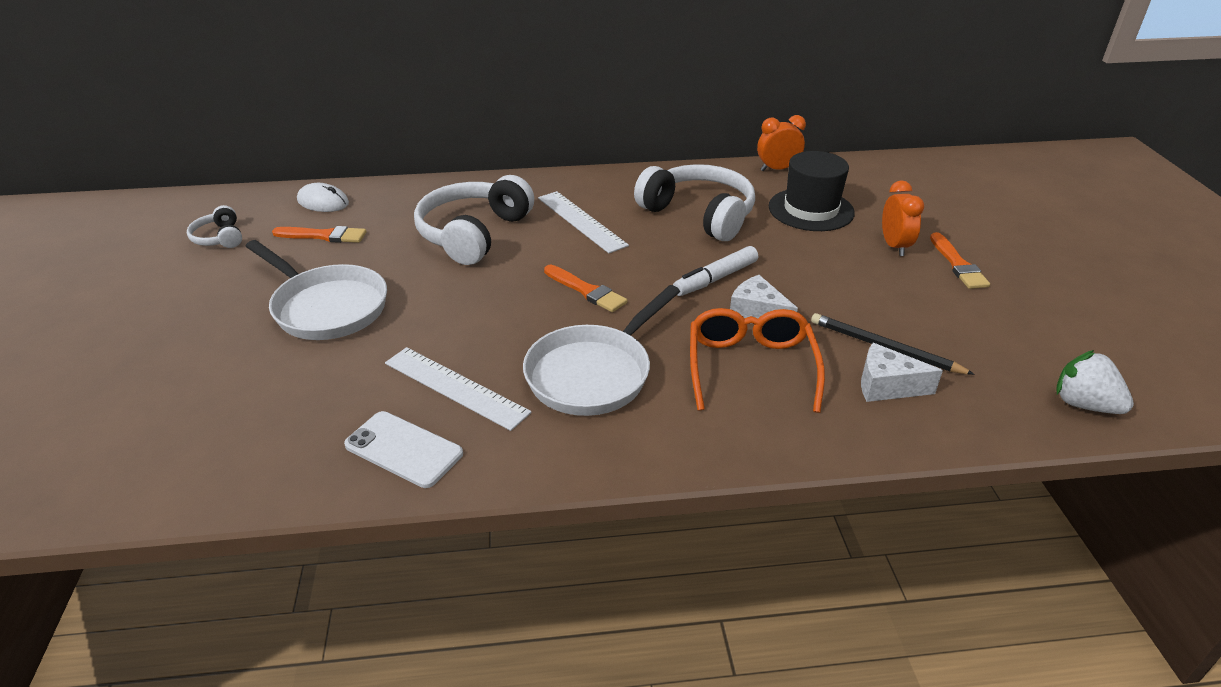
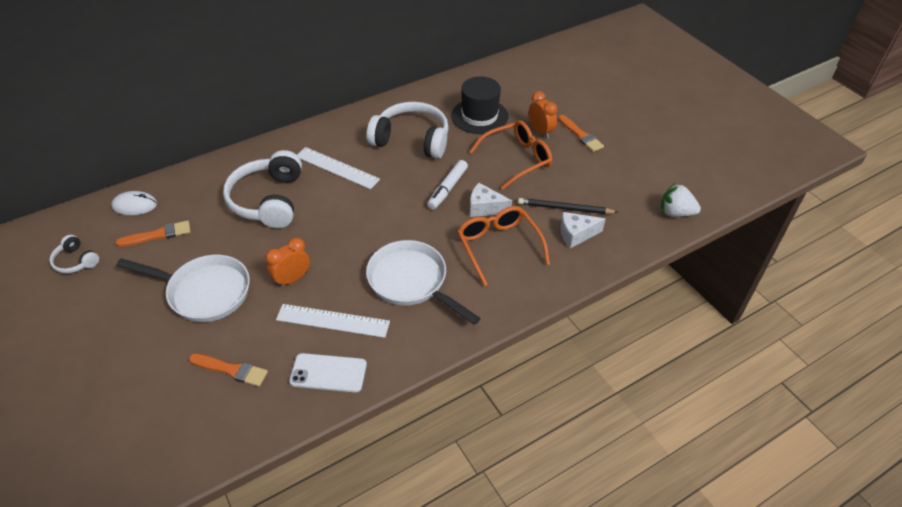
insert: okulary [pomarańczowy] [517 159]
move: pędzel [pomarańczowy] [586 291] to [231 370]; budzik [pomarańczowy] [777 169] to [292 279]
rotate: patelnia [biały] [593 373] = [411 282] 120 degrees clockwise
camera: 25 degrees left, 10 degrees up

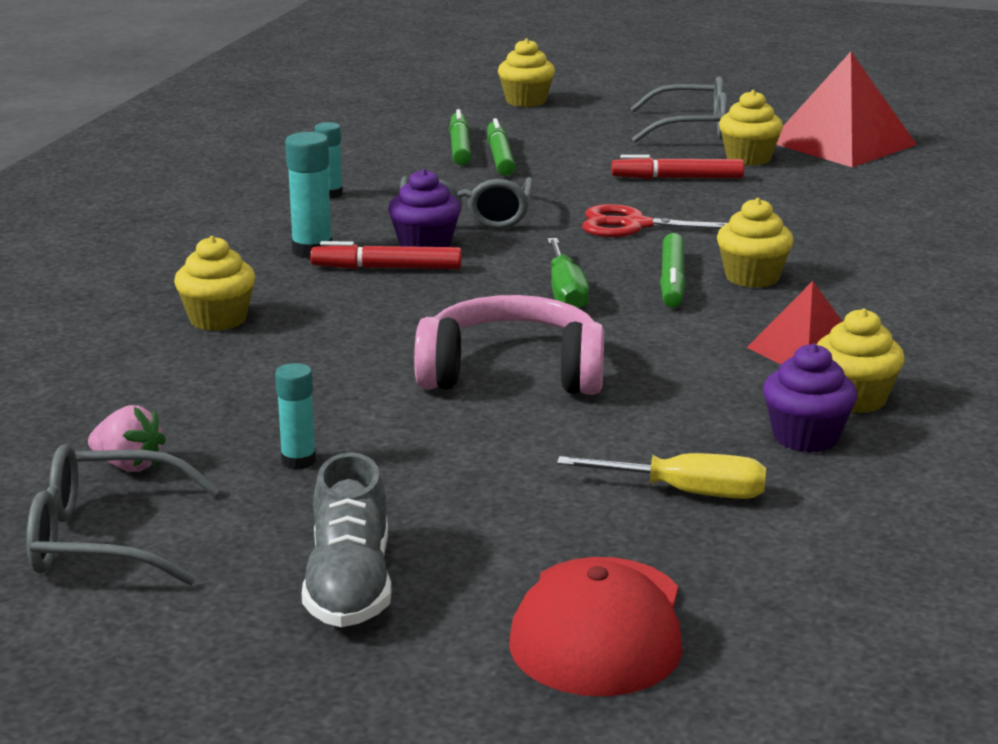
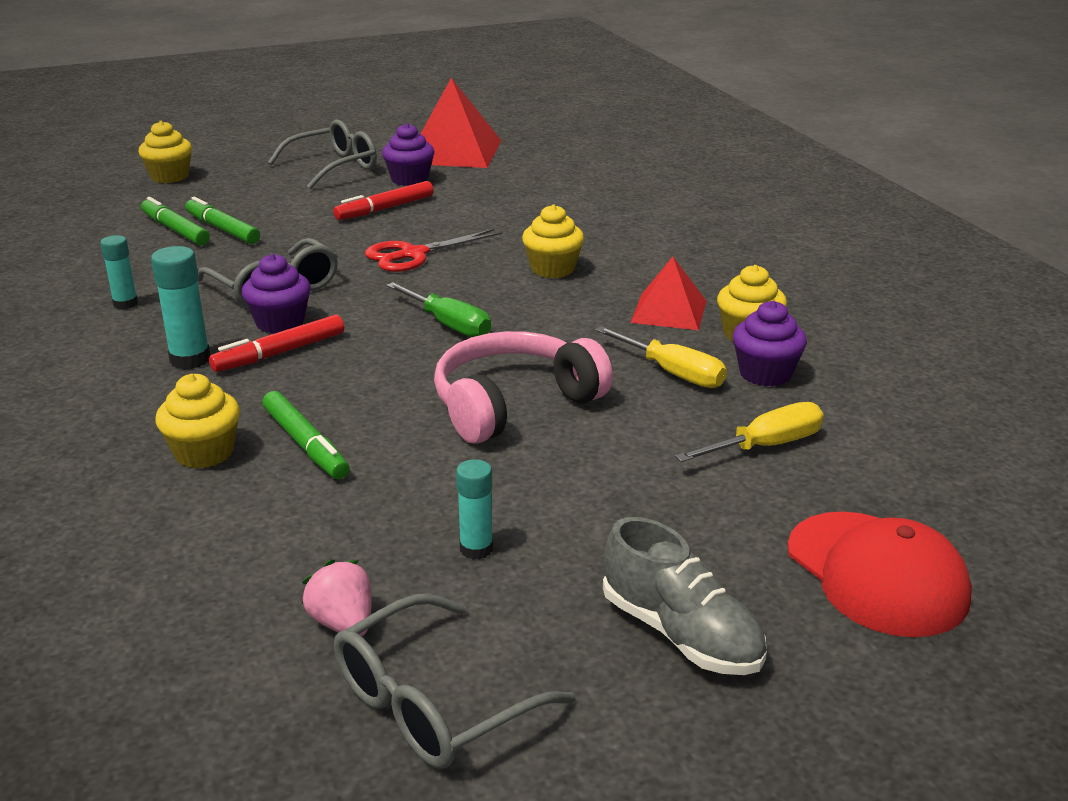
insert: śrubokręt [żółty] [672 373]
move: flamaster [zielony] [672 281] to [306 444]
recolor: muffinka [żółty] [748 158] to muffinka [fioletowy] [409 179]
rotate: truskawka [różowy] [129 465] = [343 623] 105 degrees counterclockwise
camera: 40 degrees left, 5 degrees up

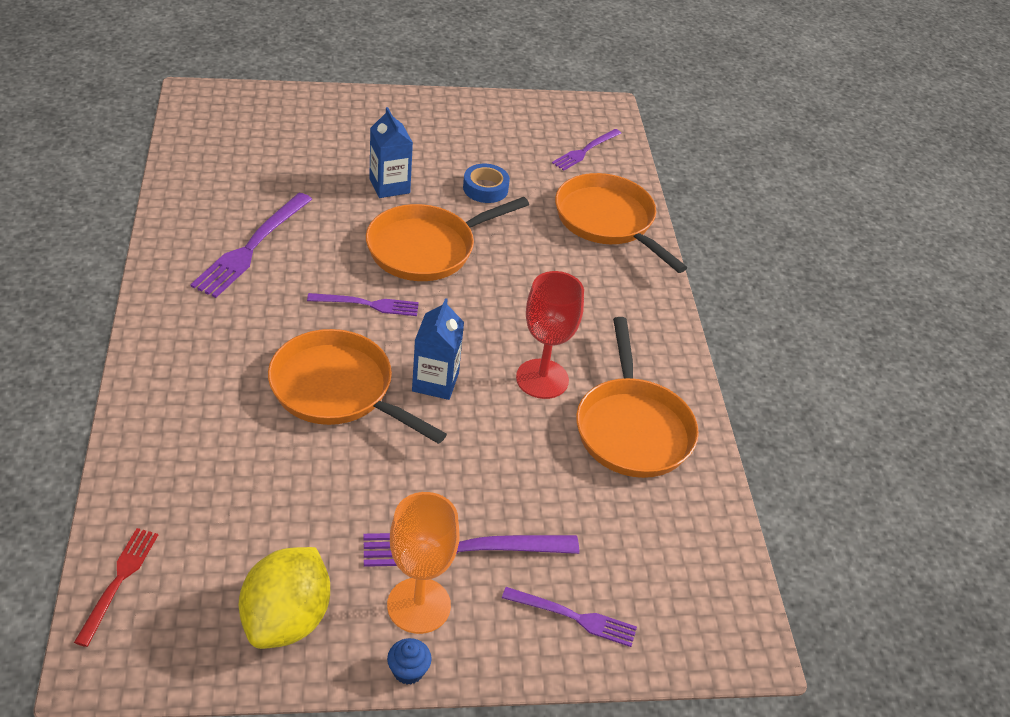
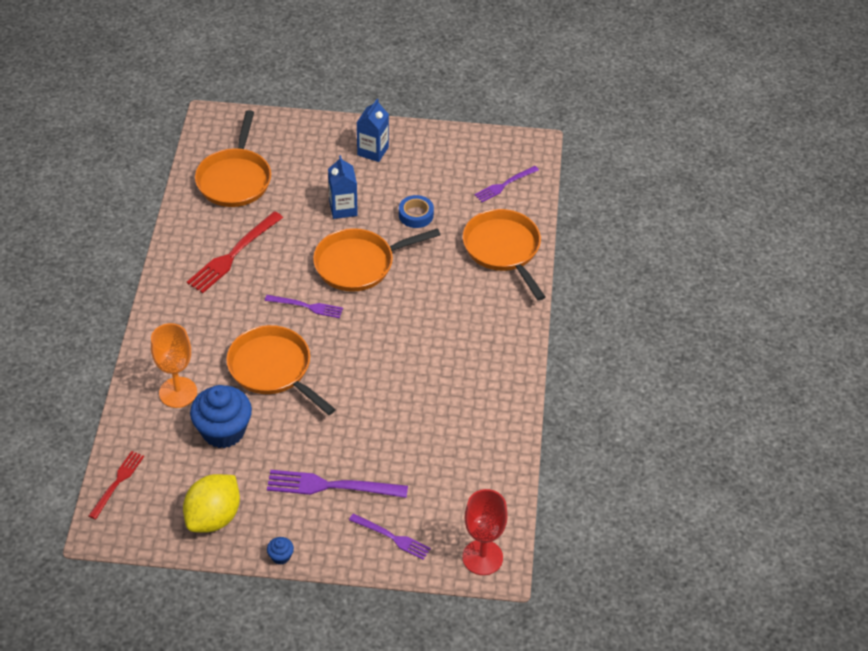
insert: muffinka [niebieski] [223 431]
move: kielich [pomarańczowy] [419 605] to [178 392]; karton mleka [niebieski] [435 382] to [373 151]; kielich [czerwony] [542 379] to [482 557]; patelnia [pomarańczowy] [632 428] to [235 179]
recolor: widelec [fioletowy] [251 247] to widelec [czerwony] [233 254]
camera: 15 degrees right, 5 degrees up

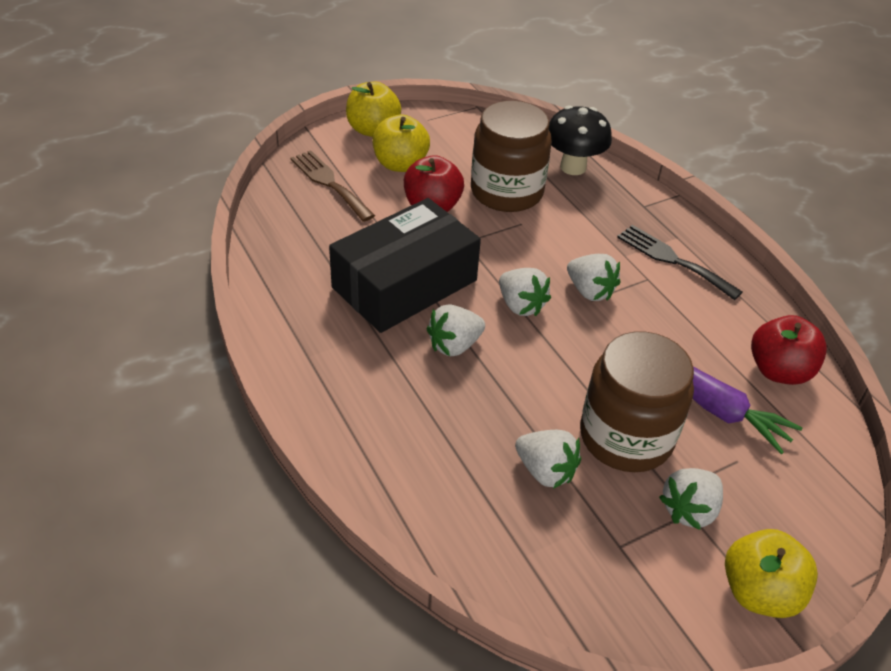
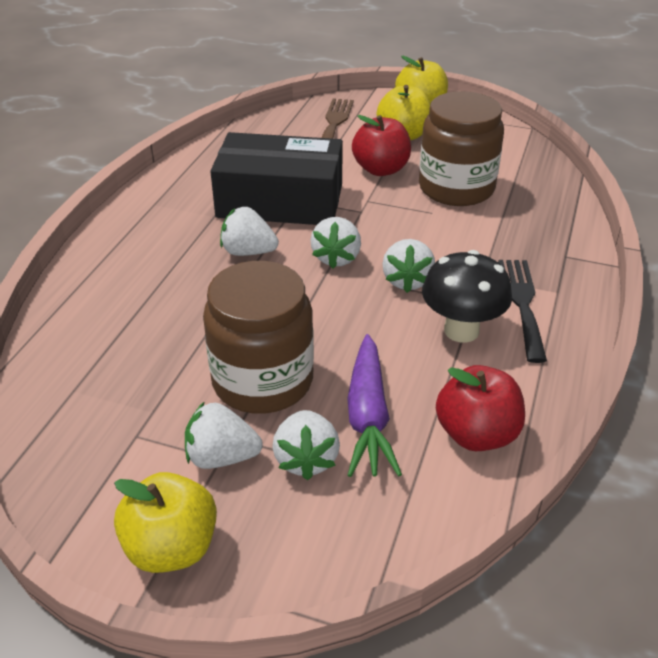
move: truskawka [biały] [545 471] to [306 459]; grzyb [czarny] [573 167] to [461 330]
camera: 50 degrees right, 5 degrees down

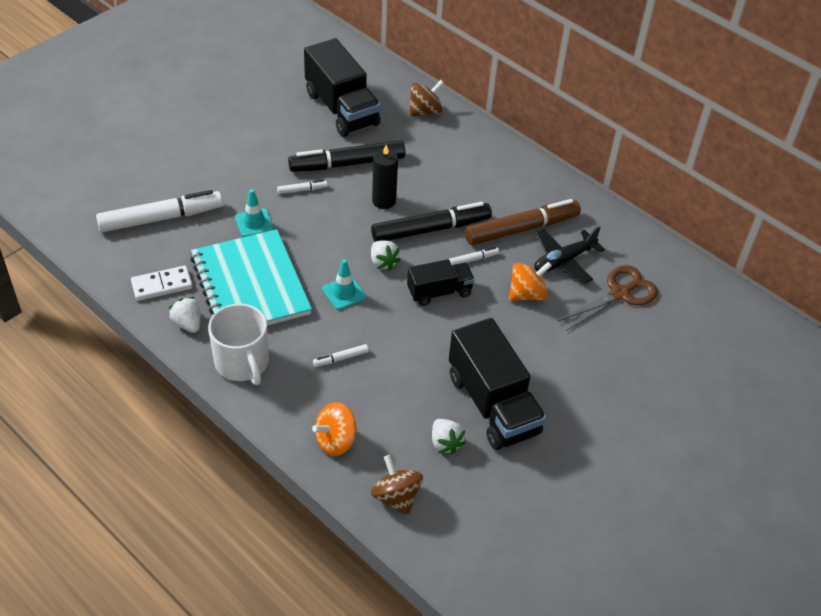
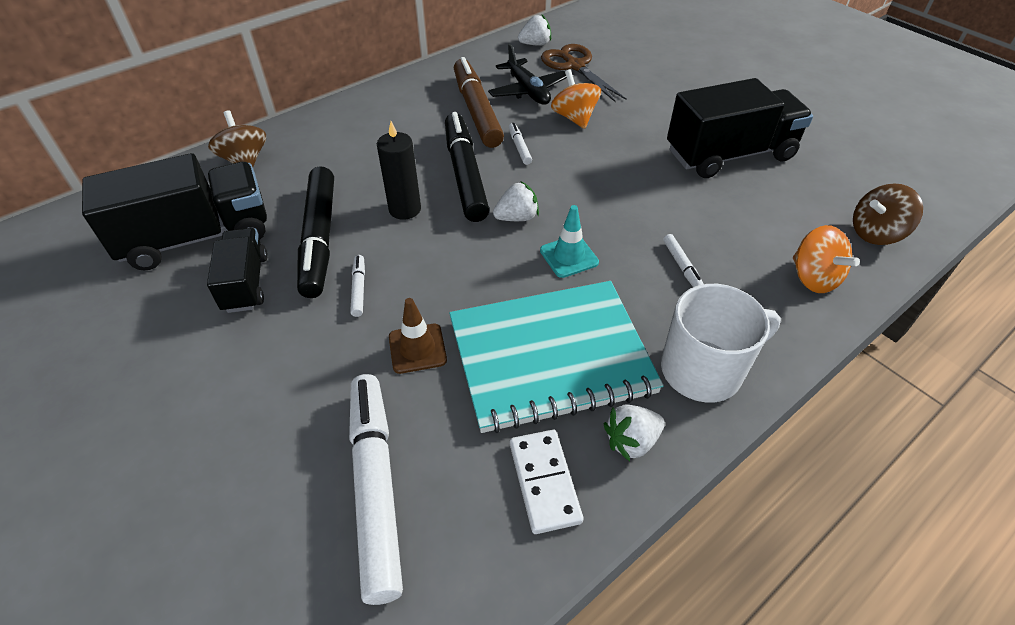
move: ciężarówka [czarny] [439 292] to [246 283]; truskawka [biały] [445 443] to [535 44]
recolor: pachołek [turkusowy] [254 223] to pachołek [brązowy] [417 348]
camera: 80 degrees left, 0 degrees up

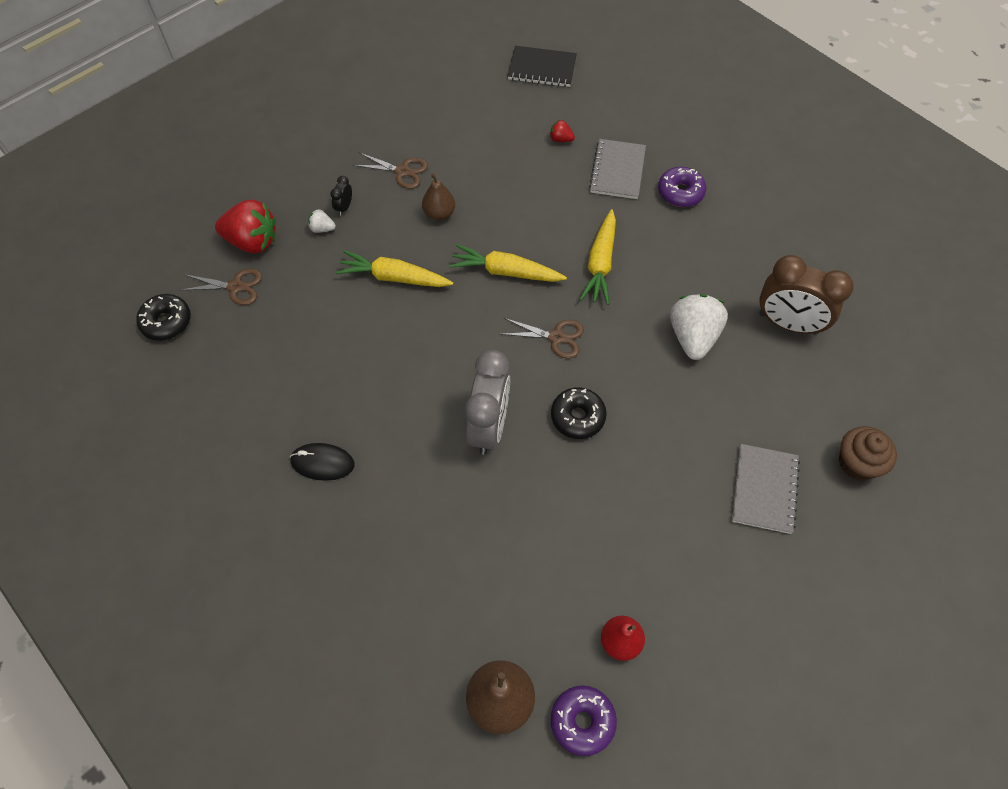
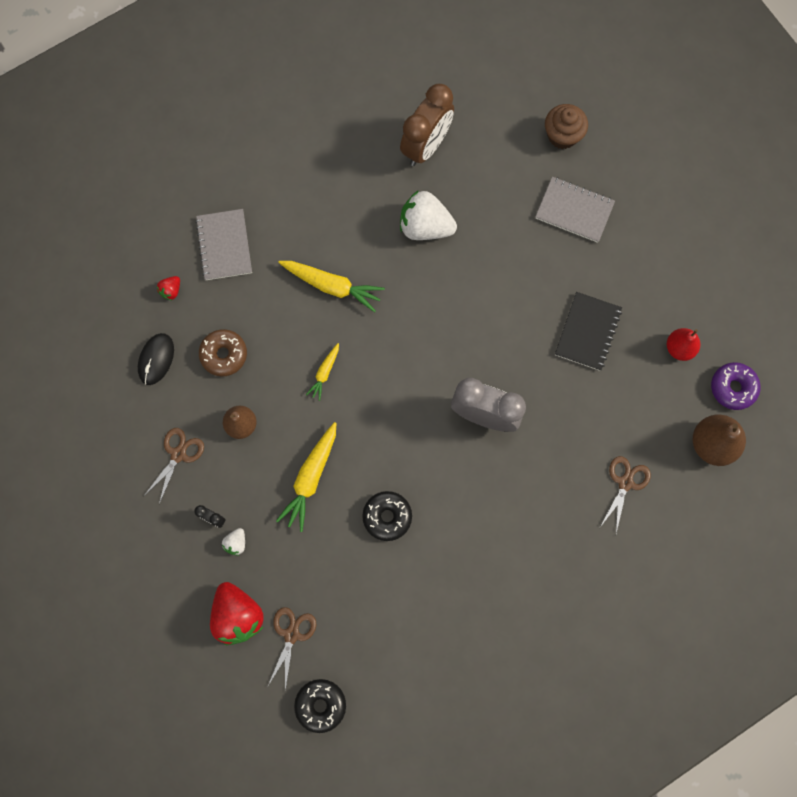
delete: donut [fioletowy] [680 192]
insert: donut [brązowy] [224 355]
move: myszka [czarny] [322 463] to [156 359]; nożyczki [brązowy] [556 337] to [625 483]; zeszyt [czarny] [542 68] to [587 332]; donut [czarny] [577 417] to [387 517]
rotate: truskawka [czerwony] [252 241] = [238 615] 135 degrees clockwise; zeszyt [szary] [617 170] = [224 245] 60 degrees clockwise
resize: marchewka [żółty] [506 272] = [324 373] x0.55
camera: 80 degrees left, 15 degrees up

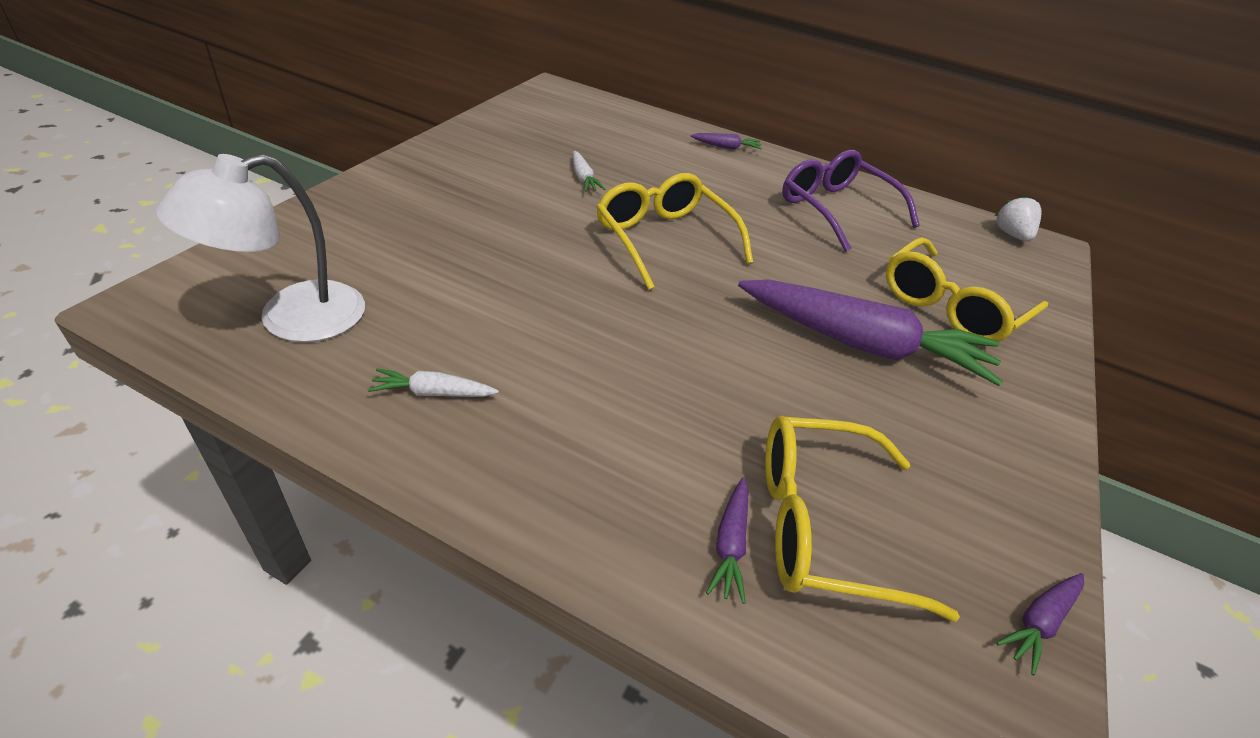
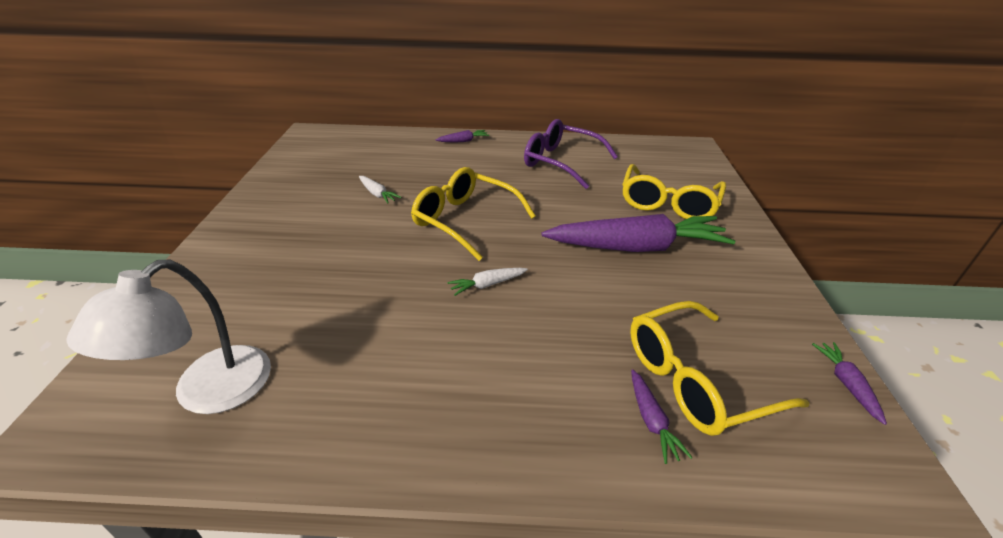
delete: truskawka [biały] [1011 235]
move: marchewka [biały] [433 393] to [487 285]
rotate: marchewka [fioletowy] [1039 622] = [846 384] 150 degrees clockwise
camera: 20 degrees left, 5 degrees down

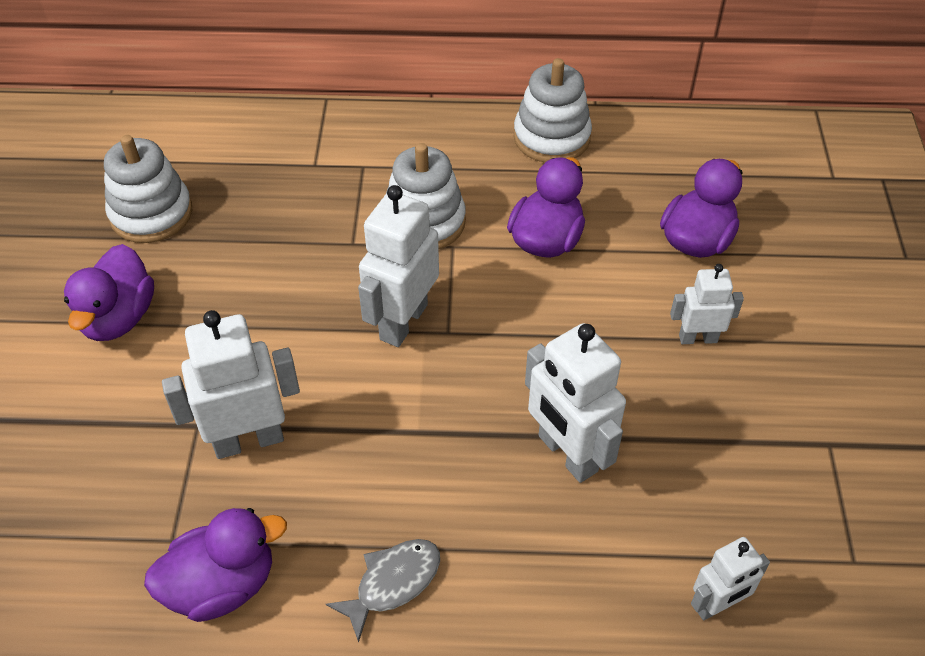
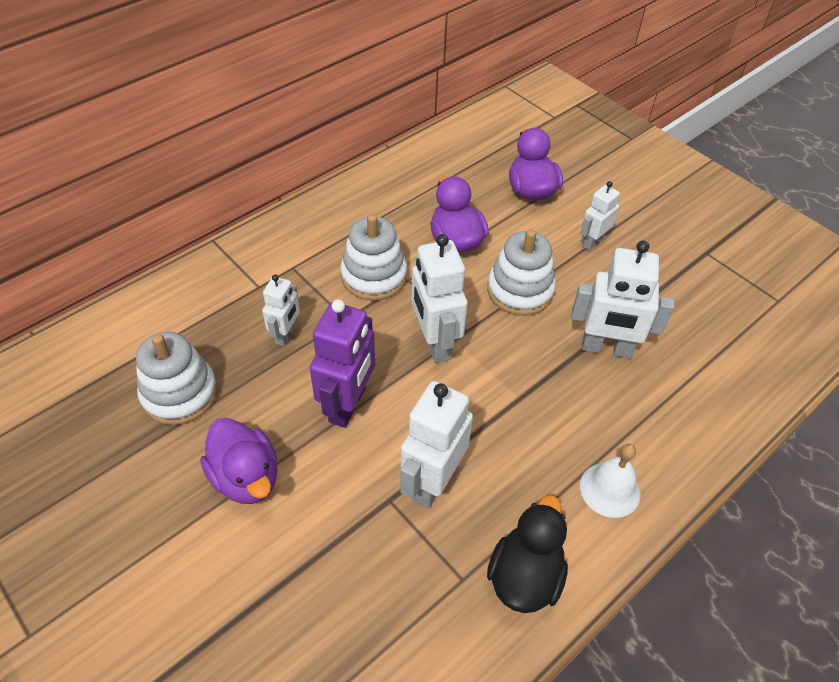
insert: robot [fioletowy] [348 405]
move: zabawka nakładanka [biały] [551 137] to [520 291]; robot [biały] [716 605] to [286 334]
replace: ryba [szary] [393 583] to dzwonek [biały] [610 489]
recolor: kaczka [fioletowy] [222 585] to kaczka [czarny] [525 576]
camera: 45 degrees left, 0 degrees up

